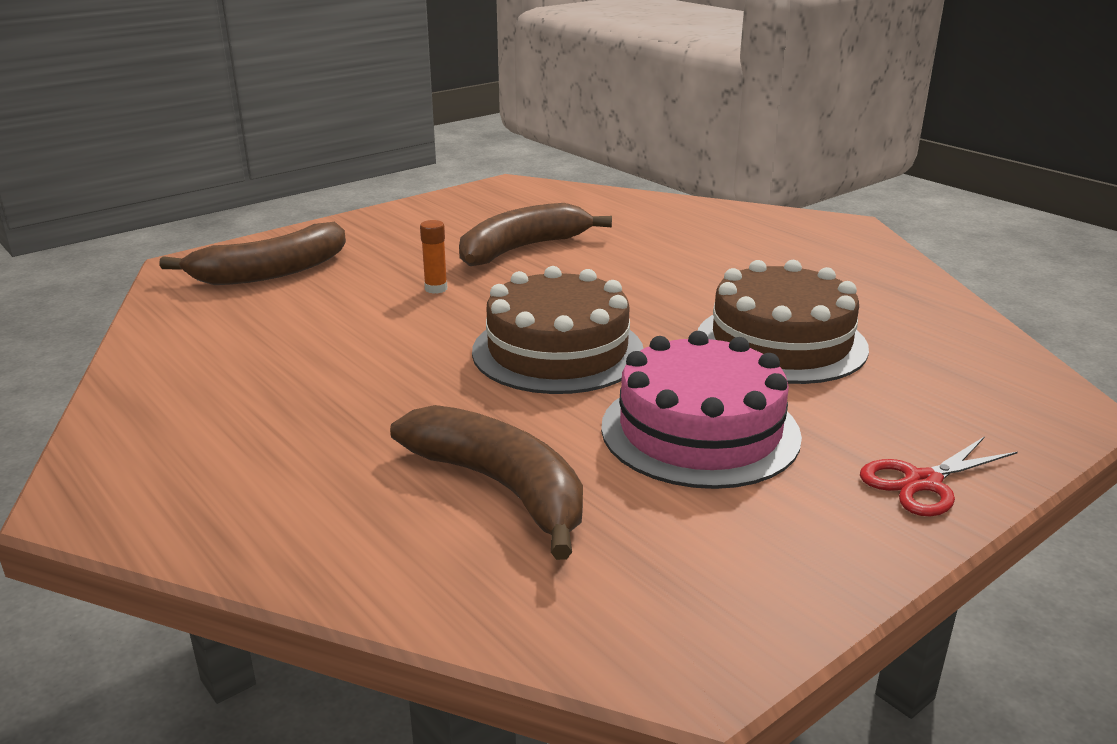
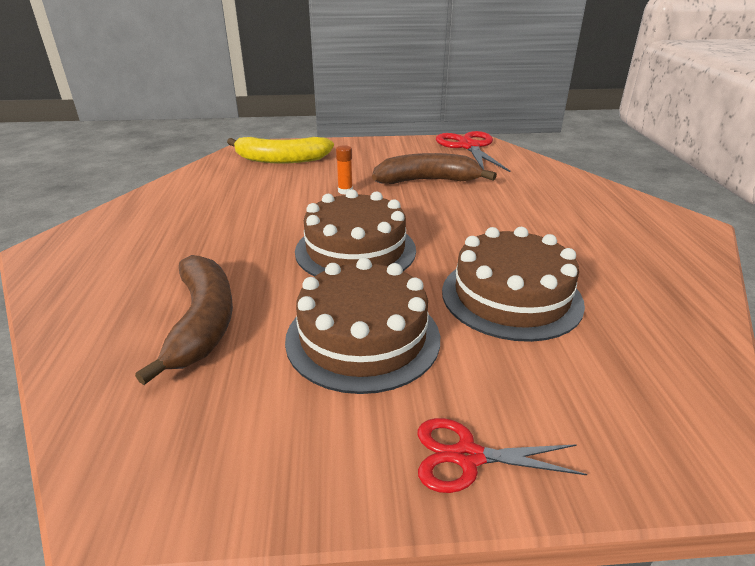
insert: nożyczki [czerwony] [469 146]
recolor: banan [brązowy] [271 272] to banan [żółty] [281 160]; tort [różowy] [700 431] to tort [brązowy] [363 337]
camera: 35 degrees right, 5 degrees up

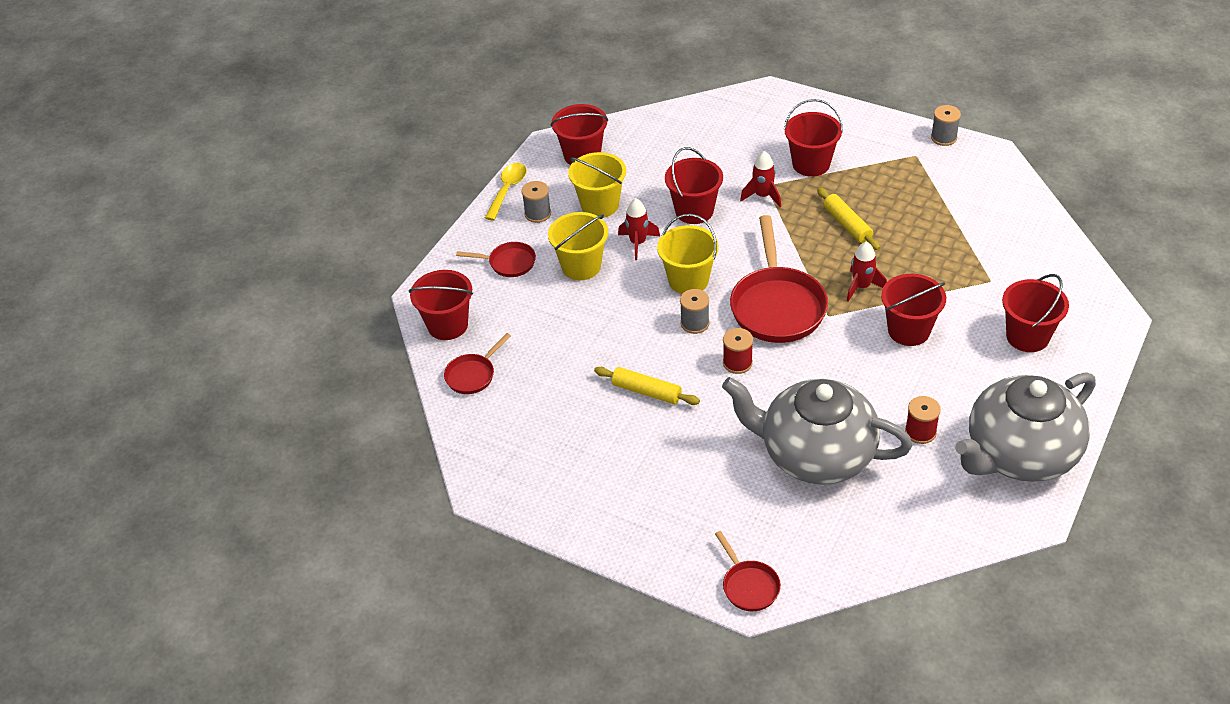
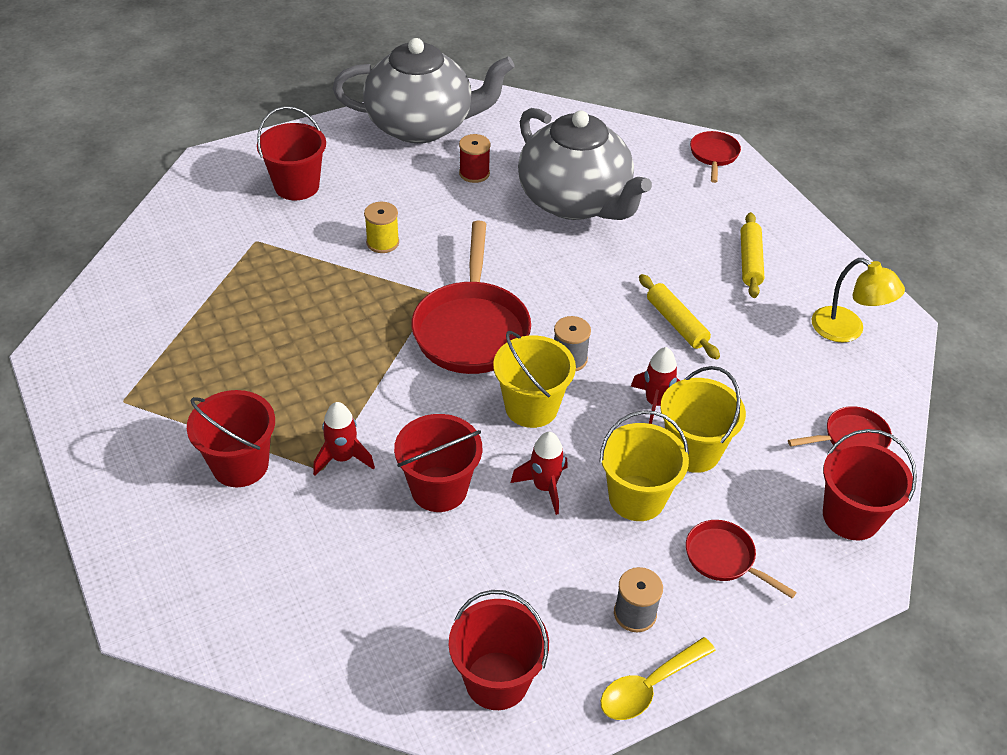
delete: szpulka [czerwony] [737 363]; szpulka [szary] [943 137]
insert: lampka [żółty] [847 330]
move: wiadro [żółty] [600 205] to [693 451]; wałek do ciasta [żółty] [847 224] to [750 261]; rakieta [czerwony] [861 287] to [655 403]
replace: wiadro [czerwony] [909 330] to szpulka [żółty] [382 242]
rotate: patelnia [czerwony] [777 306] = [471 329] 150 degrees clockwise
camera: 150 degrees left, 0 degrees up

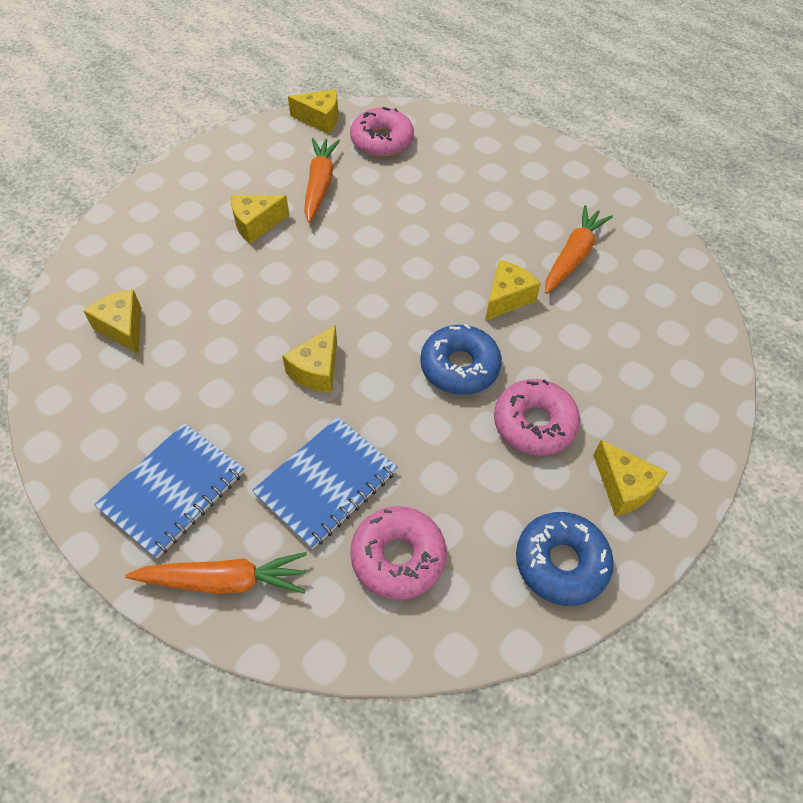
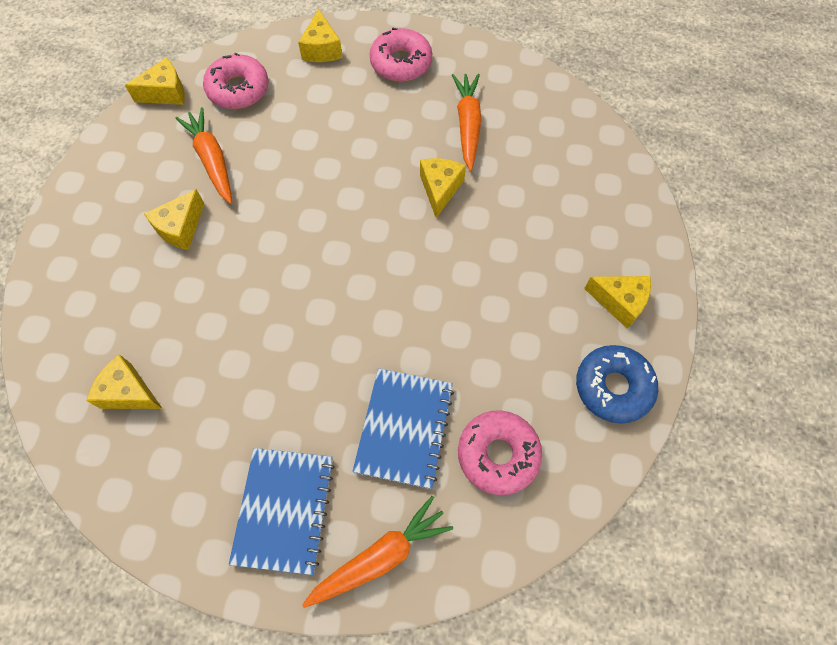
delete: donut [niebieski] [459 367]
move: ser [żółty] [317 370] to [322 49]; donut [różowy] [534 423] to [401 63]
camera: 30 degrees left, 10 degrees up

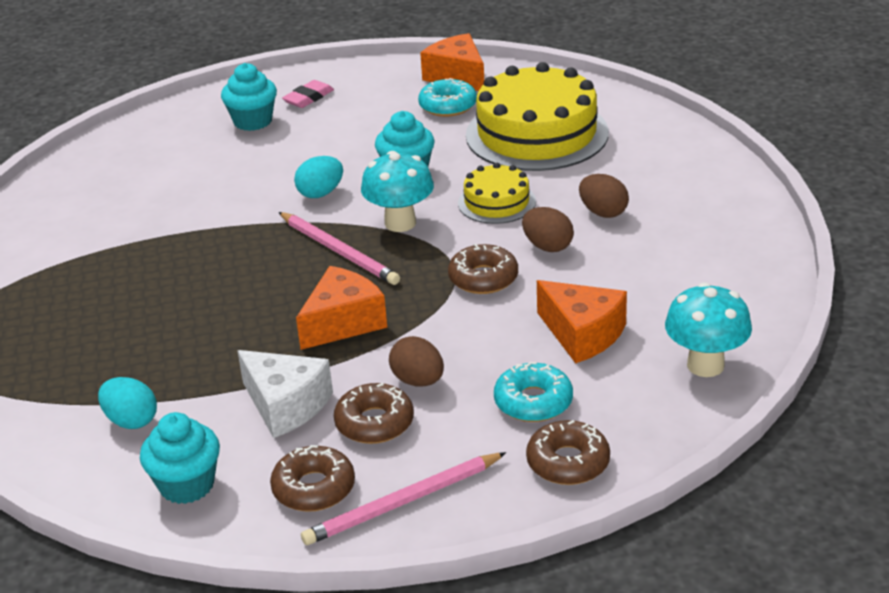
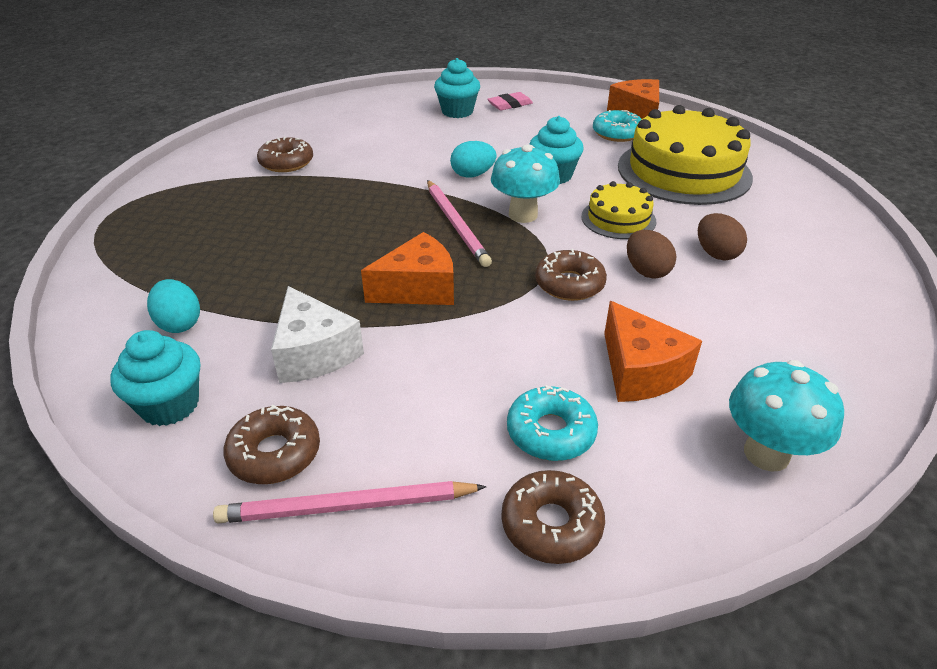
delete: jajko [brązowy] [418 381]
move: donut [brązowy] [374 423] to [286 162]
camera: 20 degrees right, 5 degrees up

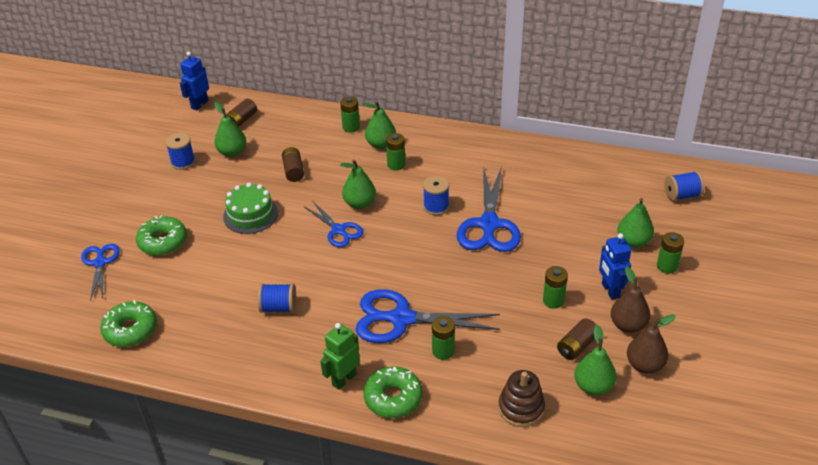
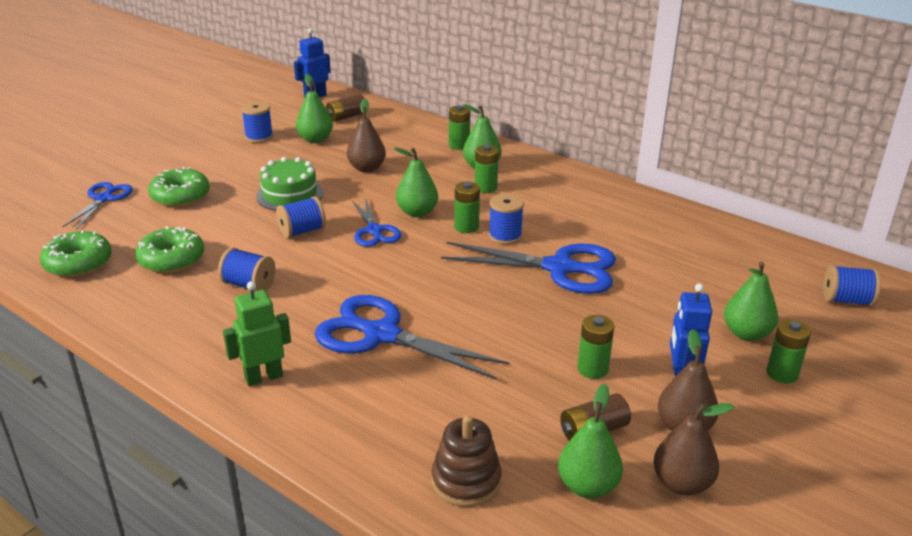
insert: szpulka [niebieski] [302 231]
move: donut [zielony] [393 398] to [171 259]; bateria [zielony] [443 351] to [466 227]
replace: bateria [brązowy] [293 171] to gruszka [brązowy] [367 168]
rotate: nożyczki [niebieski] [489 224] = [559 268] 105 degrees counterclockwise
camera: 20 degrees right, 10 degrees down

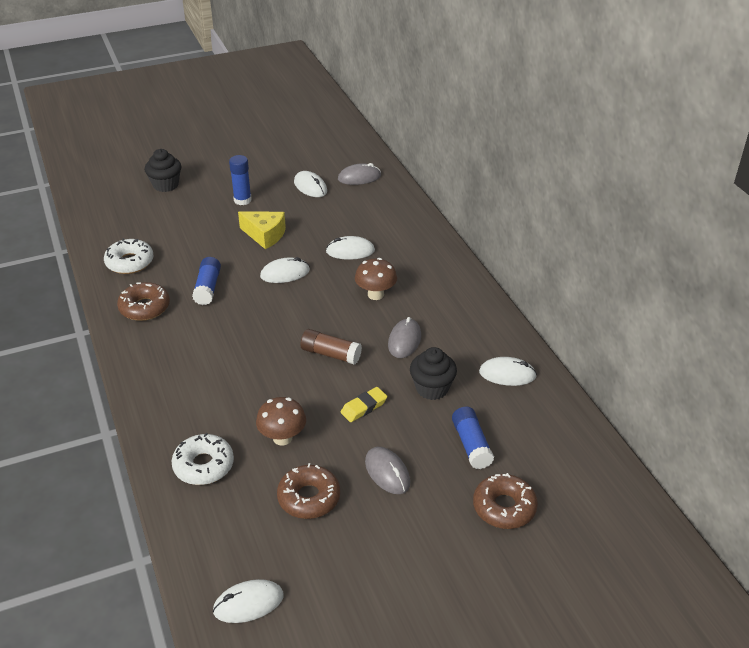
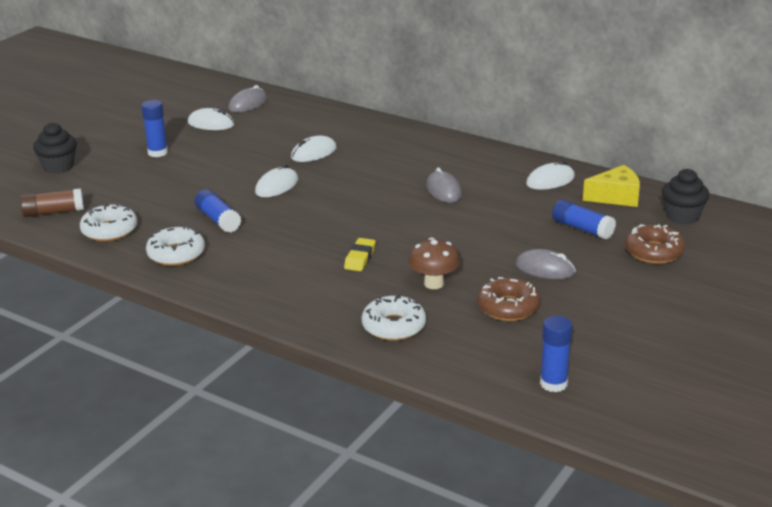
delete: grzyb [brązowy] [375 294]
move: ser [żółty] [265 235] to [616 197]; klej w sztyfcie [brązowy] [331 354] to [53 212]; gumka do mazania [żółty] [364 407] to [360 258]; muffinka [czarny] [432 388] to [682 216]
replace: myszka [biały] [248 603] to klej w sztyfcie [niebieski] [553 383]
recolor: donut [brązowy] [144 307] to donut [biały] [176 254]
camera: 35 degrees left, 10 degrees down

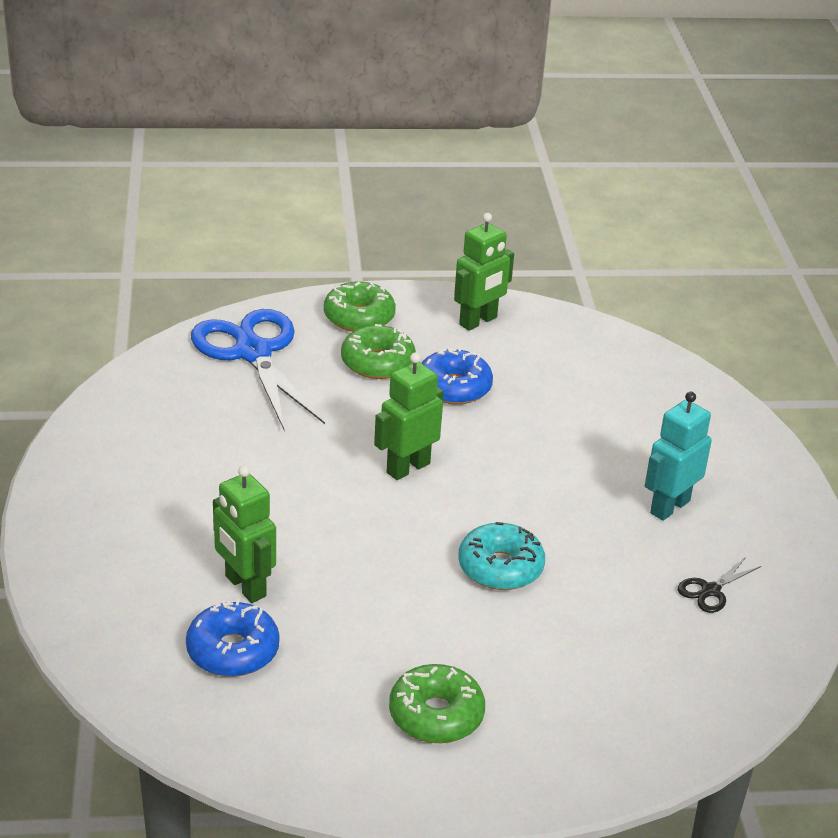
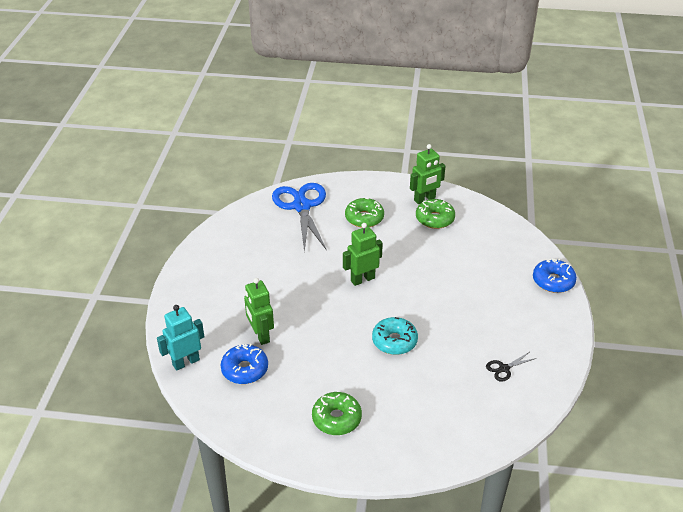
move: donut [zielony] [359 317] to [434 219]; donut [niebieski] [454 387] to [553 281]; robot [turkusowy] [669 507] to [186 362]
camera: 15 degrees right, 5 degrees up

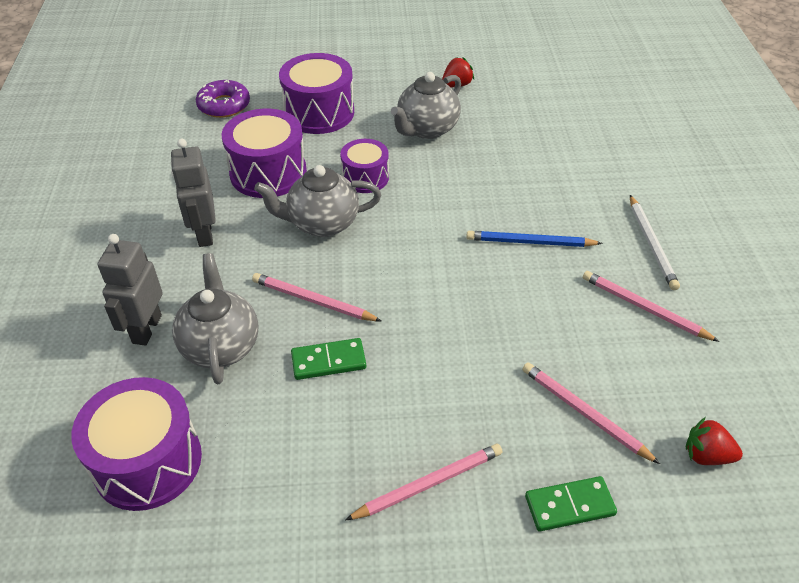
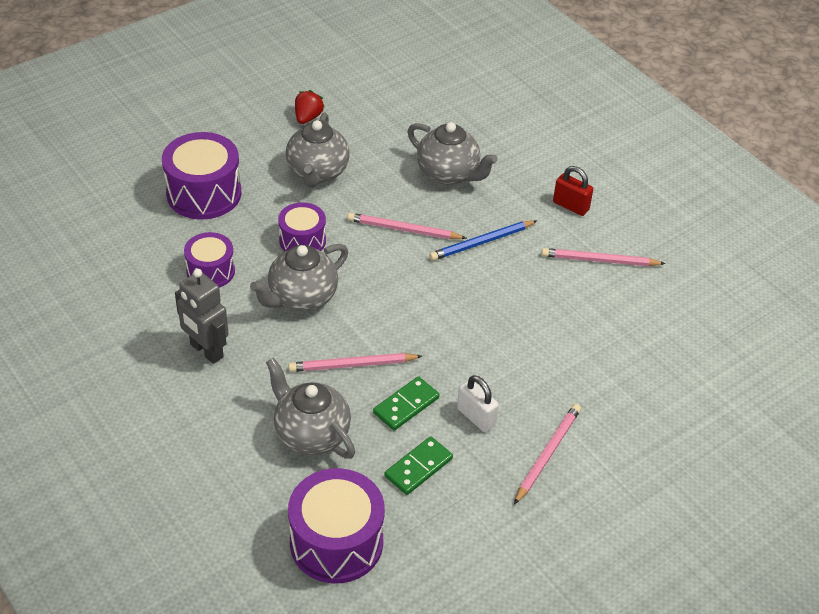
delete: robot [szary] [146 329]; donut [fioletowy] [224 105]; truskawka [czerwony] [706 455]
insert: imbryk [szary] [448 174]; kłódka [biały] [476 417]
move: ołówek [różowy] [584 413] to [404 230]; kostka domina [zielony] [569 505] to [418 467]
replace: ołówek [biały] [651 244] to kłódka [czerwony] [570 206]
resize: bęben [fioletowy] [268 173] = [210 271] x0.61
camera: 35 degrees left, 0 degrees up

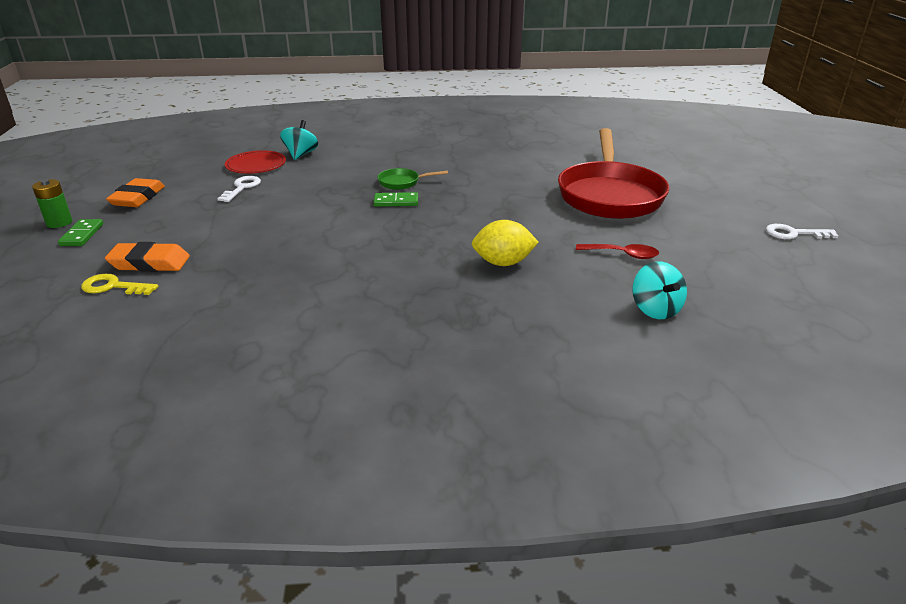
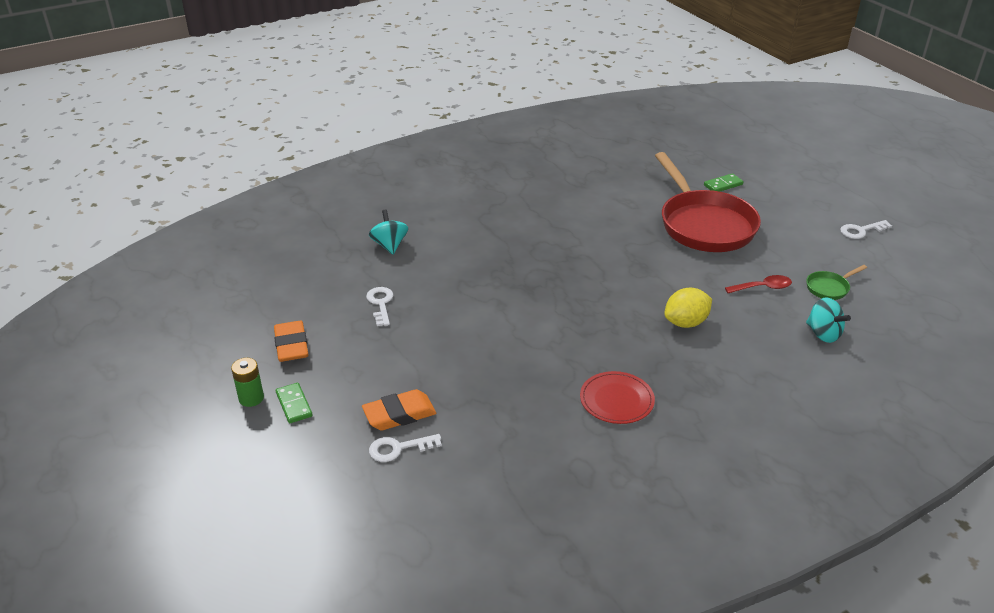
move: talerz [czerwony] [256 165] to [616 400]; kostka domina [zielony] [396 202] to [723 185]; patelnia [zielony] [402 182] to [829 288]
recolor: klucz [żółty] [113 287] to klucz [biały] [398 448]
camera: 25 degrees left, 5 degrees up

